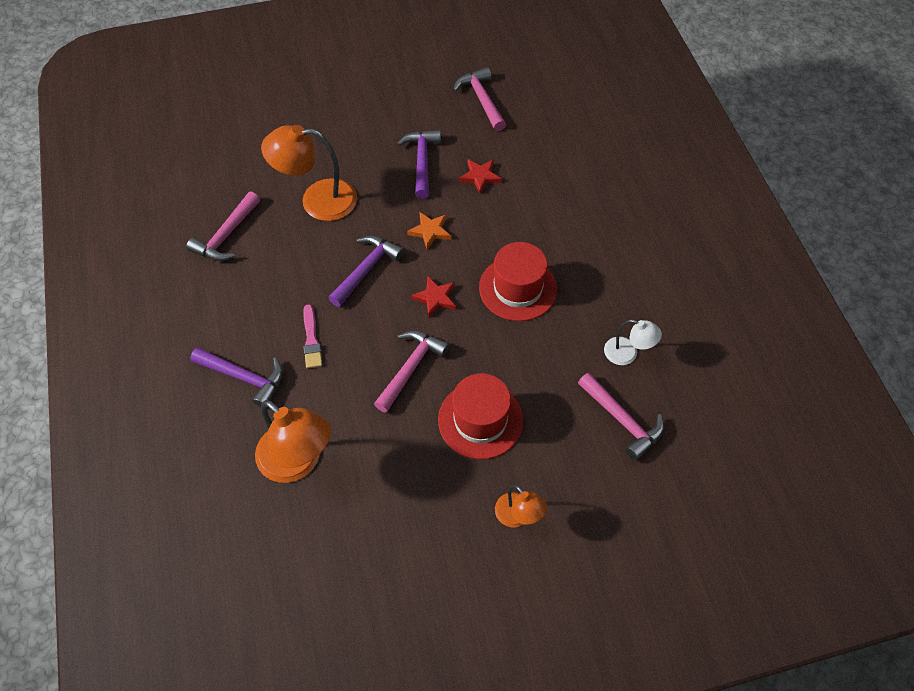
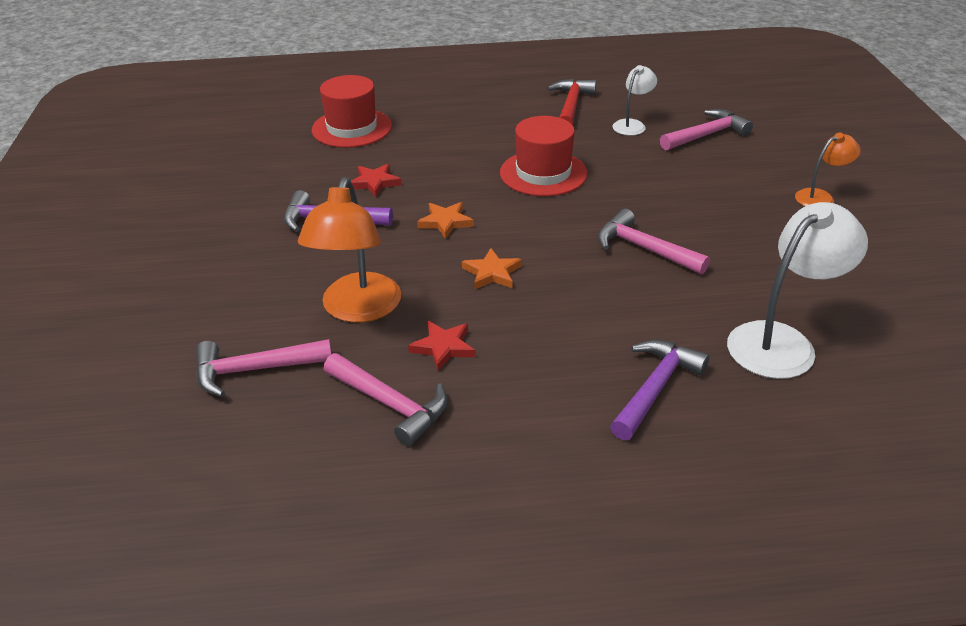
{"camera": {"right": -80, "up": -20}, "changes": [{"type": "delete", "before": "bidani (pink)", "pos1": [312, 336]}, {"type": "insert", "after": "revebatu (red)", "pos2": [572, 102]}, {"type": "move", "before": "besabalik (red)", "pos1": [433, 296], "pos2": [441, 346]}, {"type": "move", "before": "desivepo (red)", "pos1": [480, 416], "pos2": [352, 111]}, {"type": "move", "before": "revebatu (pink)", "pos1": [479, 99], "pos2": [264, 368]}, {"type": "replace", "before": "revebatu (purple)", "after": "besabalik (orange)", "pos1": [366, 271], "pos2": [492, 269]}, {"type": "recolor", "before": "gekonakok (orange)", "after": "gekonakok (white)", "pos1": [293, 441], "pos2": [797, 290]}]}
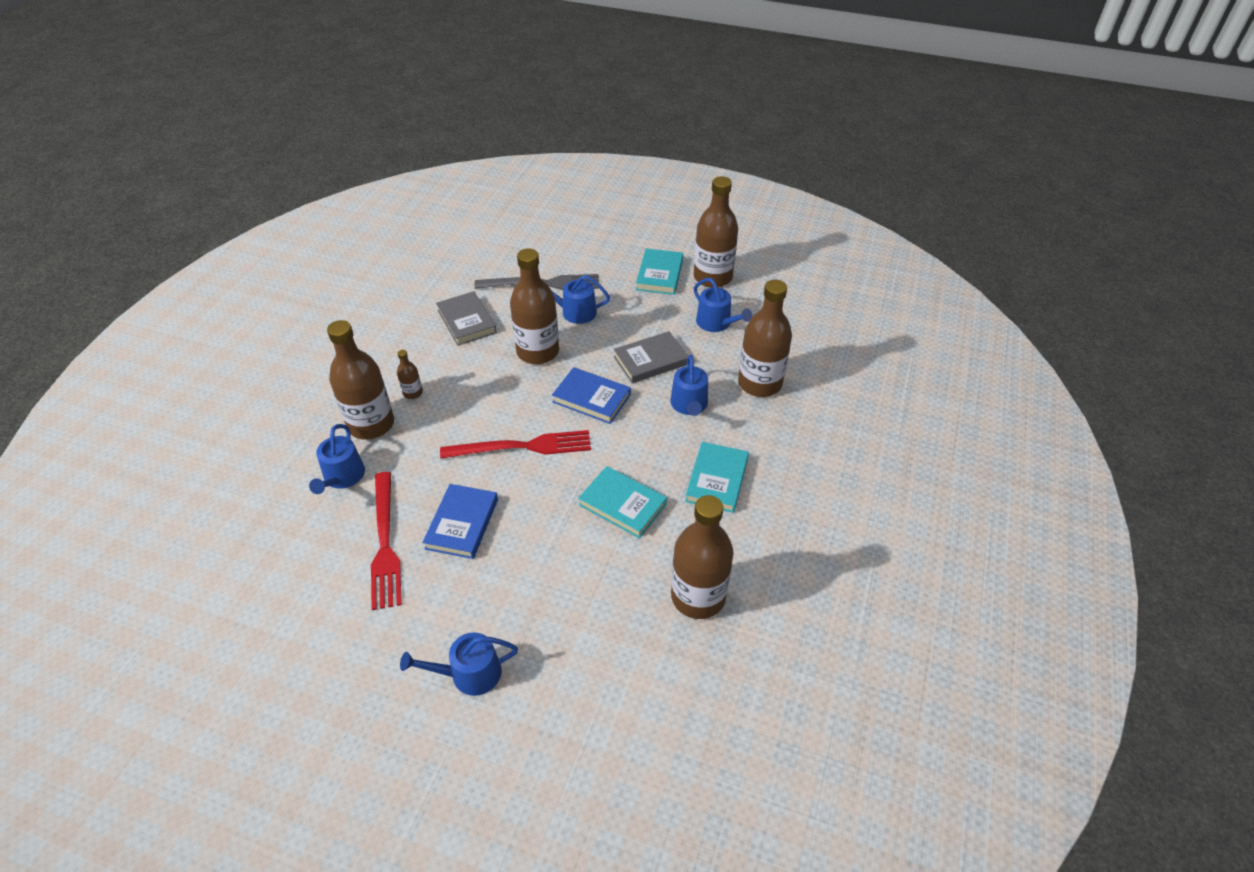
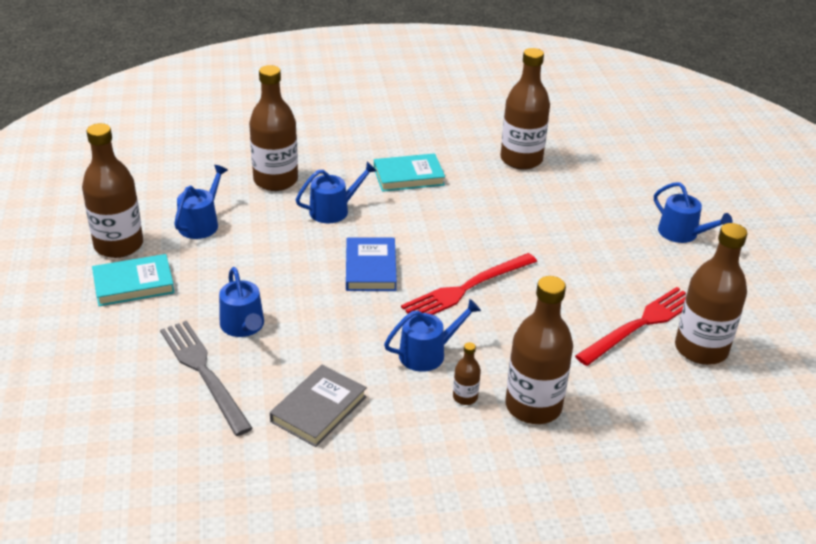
{"camera": {"right": -120, "up": -10}, "changes": [{"type": "delete", "before": "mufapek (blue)", "pos1": [460, 521]}, {"type": "delete", "before": "mufapek (turquoise)", "pos1": [622, 502]}, {"type": "delete", "before": "mufapek (grey)", "pos1": [651, 357]}, {"type": "move", "before": "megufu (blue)", "pos1": [337, 459], "pos2": [432, 335]}, {"type": "move", "before": "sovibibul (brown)", "pos1": [534, 306], "pos2": [711, 294]}, {"type": "rotate", "before": "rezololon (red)", "pos1": [515, 444], "pos2": [469, 284], "turn": -90}]}
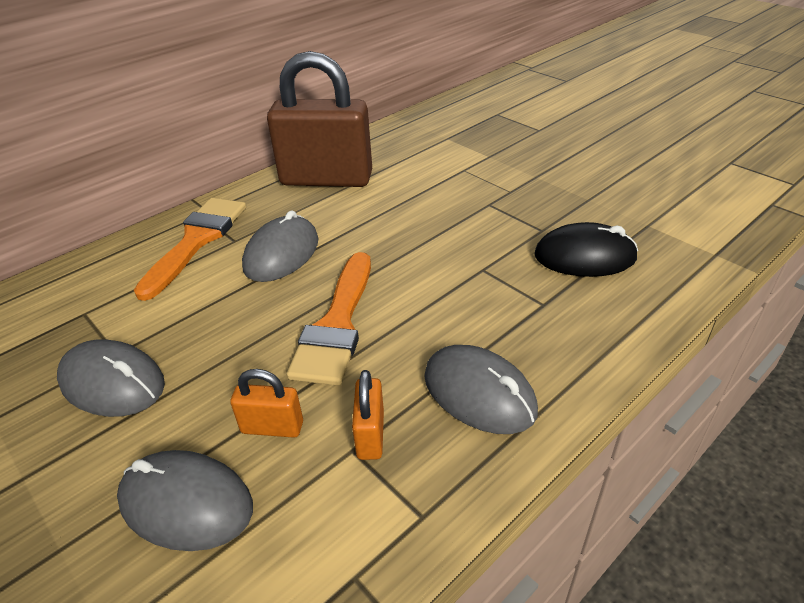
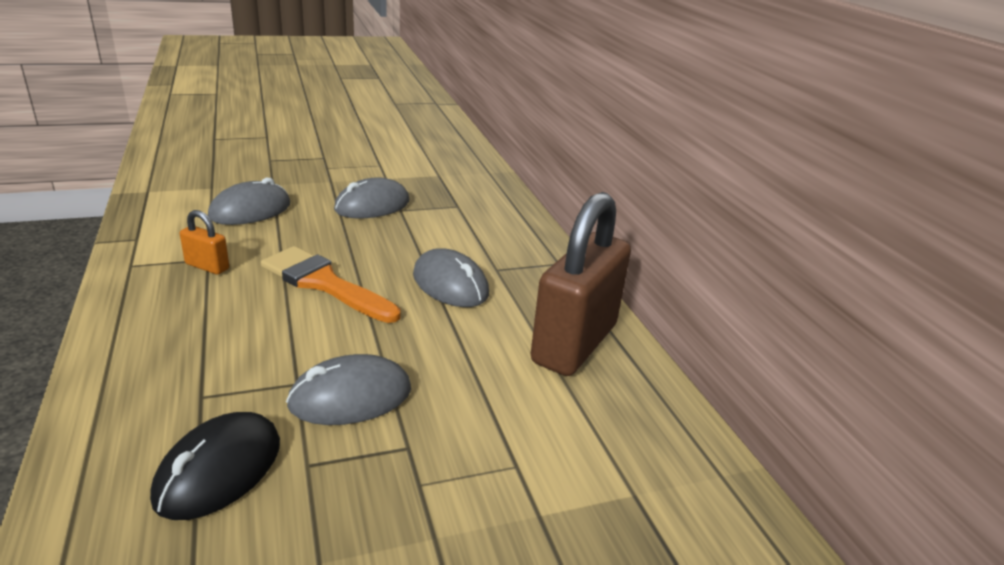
{"camera": {"right": 110, "up": -10}, "changes": [{"type": "delete", "before": "bidani (orange)", "pos1": [190, 249]}, {"type": "delete", "before": "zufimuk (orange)", "pos1": [266, 403]}, {"type": "move", "before": "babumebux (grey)", "pos1": [481, 389], "pos2": [348, 389]}]}
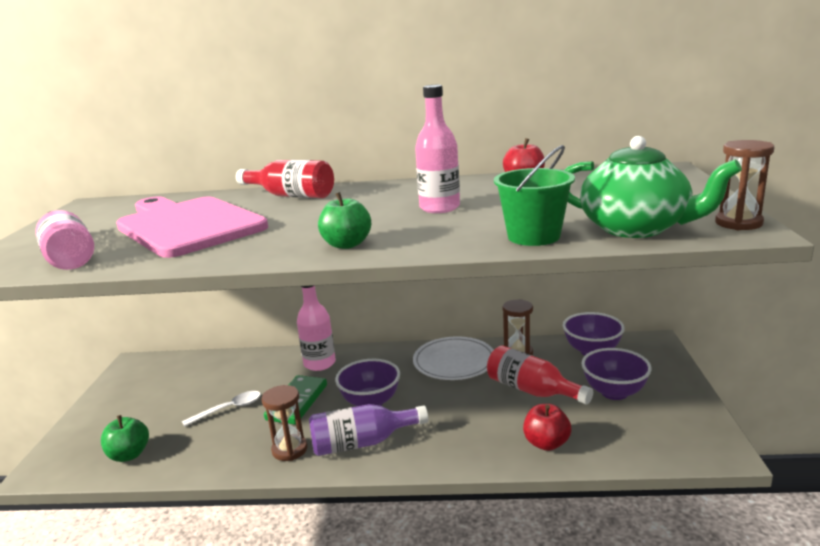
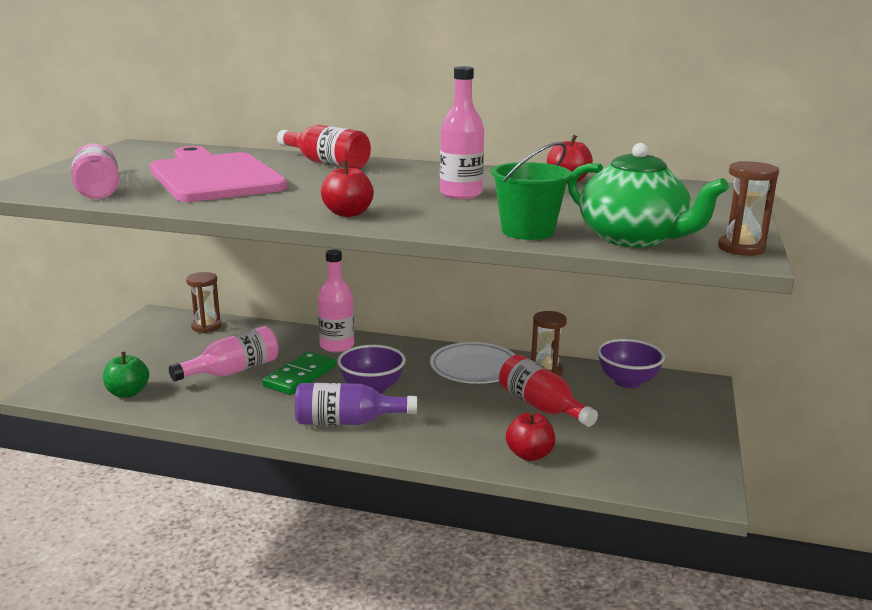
{"camera": {"right": 10, "up": 0}, "changes": [{"type": "delete", "before": "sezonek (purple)", "pos1": [616, 374]}, {"type": "move", "before": "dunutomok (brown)", "pos1": [285, 423], "pos2": [203, 302]}, {"type": "replace", "before": "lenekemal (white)", "after": "sovibibul (pink)", "pos1": [221, 409], "pos2": [224, 353]}, {"type": "recolor", "before": "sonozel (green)", "after": "sonozel (red)", "pos1": [344, 220], "pos2": [347, 189]}]}
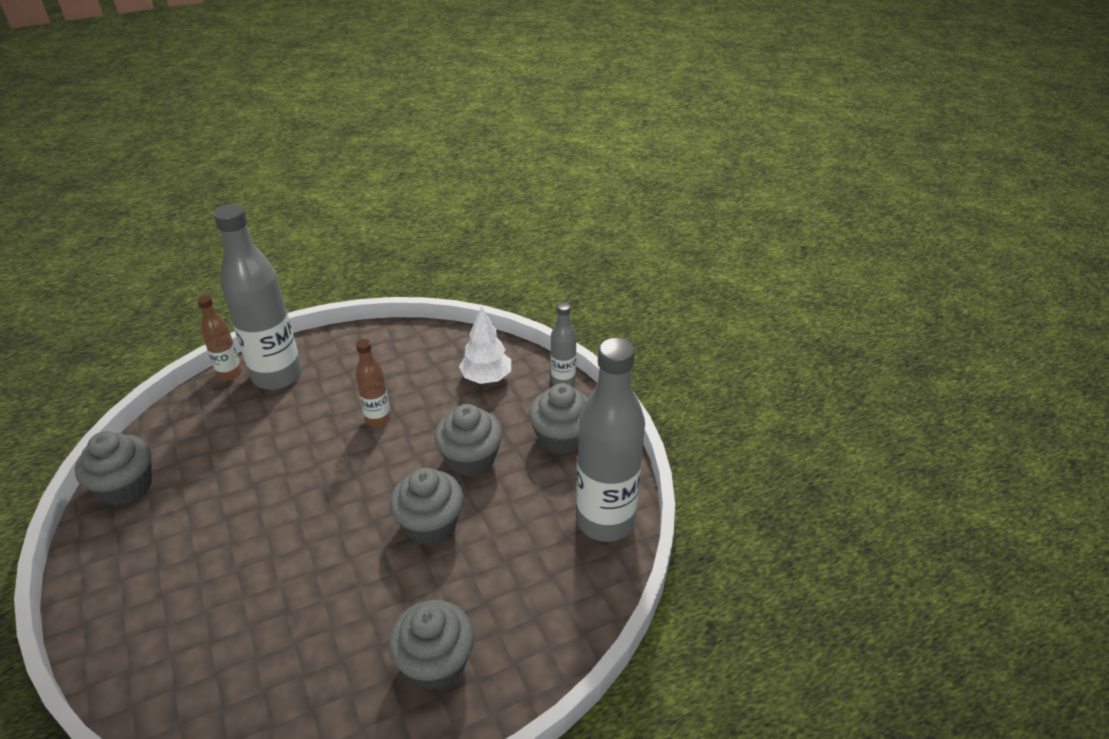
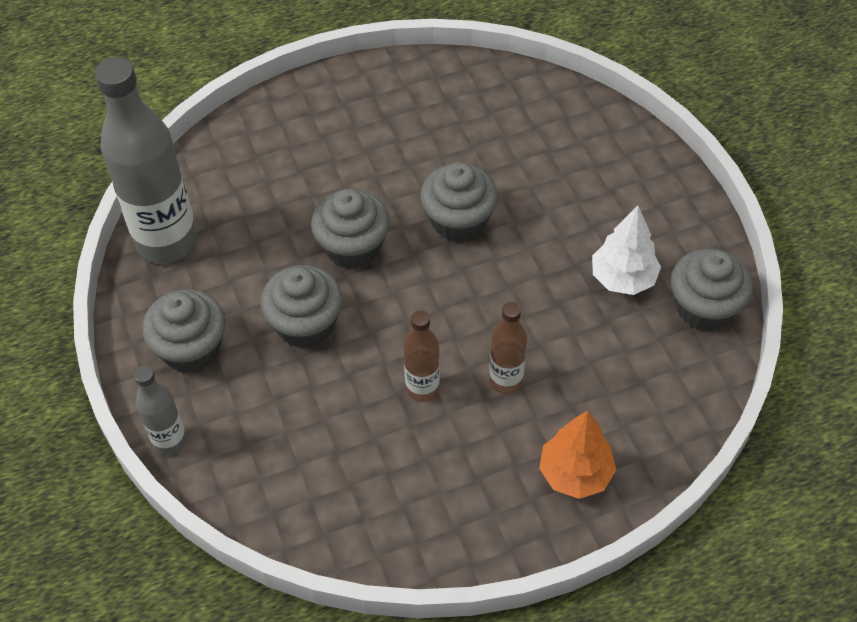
{"camera": {"right": -175, "up": 15}, "changes": [{"type": "move", "before": "sovibibul (brown)", "pos1": [219, 338], "pos2": [508, 348]}, {"type": "move", "before": "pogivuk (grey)", "pos1": [432, 645], "pos2": [459, 202]}, {"type": "move", "before": "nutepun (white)", "pos1": [485, 345], "pos2": [626, 250]}, {"type": "replace", "before": "sovibibul (grey)", "after": "nutepun (orange)", "pos1": [257, 297], "pos2": [577, 455]}]}
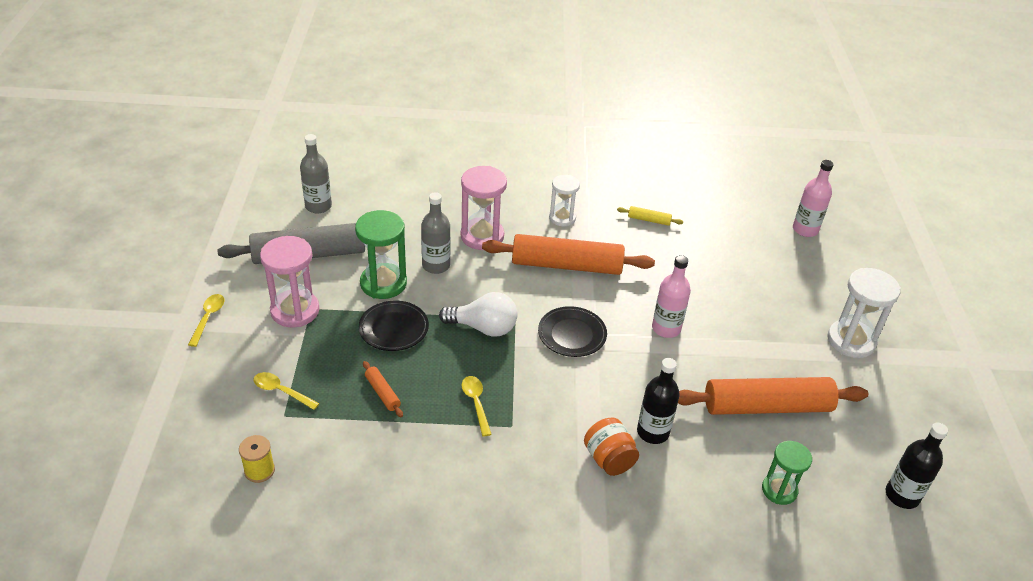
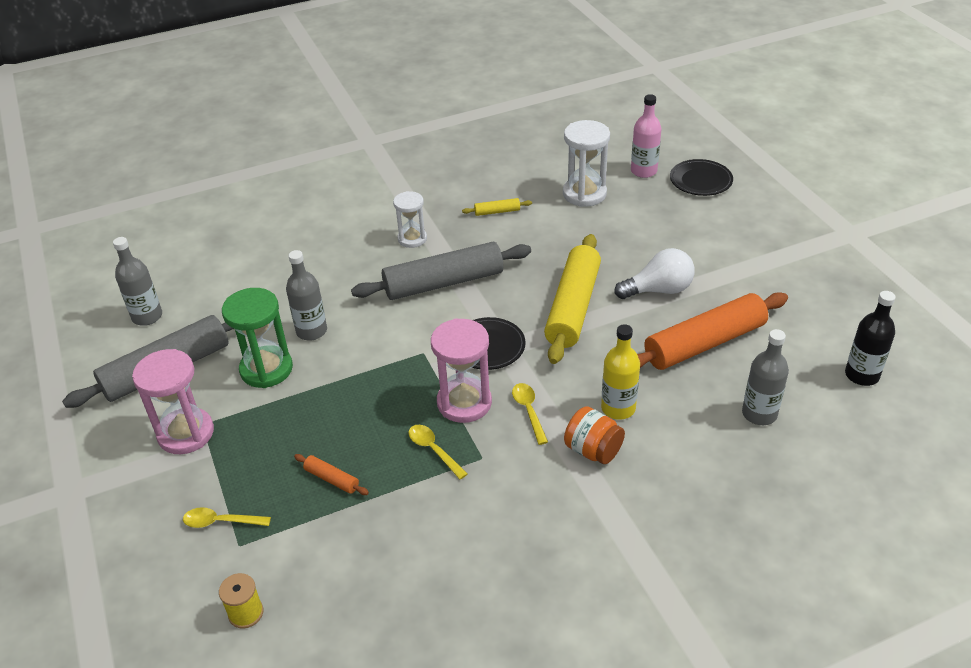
{"camera": {"right": -20, "up": 0}, "changes": [{"type": "move", "before": "lenekemal (yellow)", "pos1": [206, 320], "pos2": [530, 414]}, {"type": "move", "before": "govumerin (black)", "pos1": [394, 326], "pos2": [701, 177]}, {"type": "move", "before": "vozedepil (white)", "pos1": [478, 314], "pos2": [655, 273]}, {"type": "move", "before": "dunutomok (pink)", "pos1": [484, 208], "pos2": [461, 370]}, {"type": "move", "before": "dunutomok (white)", "pos1": [864, 313], "pos2": [586, 163]}, {"type": "replace", "before": "sovibibul (pink)", "after": "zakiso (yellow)", "pos1": [671, 296], "pos2": [572, 299]}, {"type": "replace", "before": "dunutomok (green)", "after": "sovibibul (grey)", "pos1": [787, 473], "pos2": [765, 377]}, {"type": "recolor", "before": "zakiso (orange)", "after": "zakiso (grey)", "pos1": [568, 254], "pos2": [441, 271]}, {"type": "recolor", "before": "sovibibul (black)", "after": "sovibibul (yellow)", "pos1": [658, 401], "pos2": [620, 372]}]}
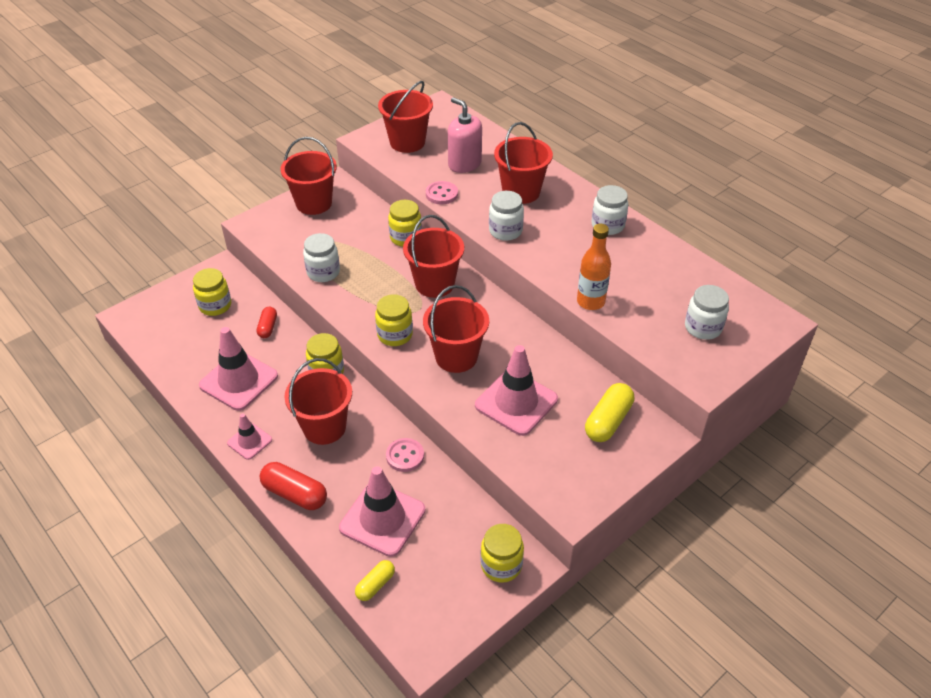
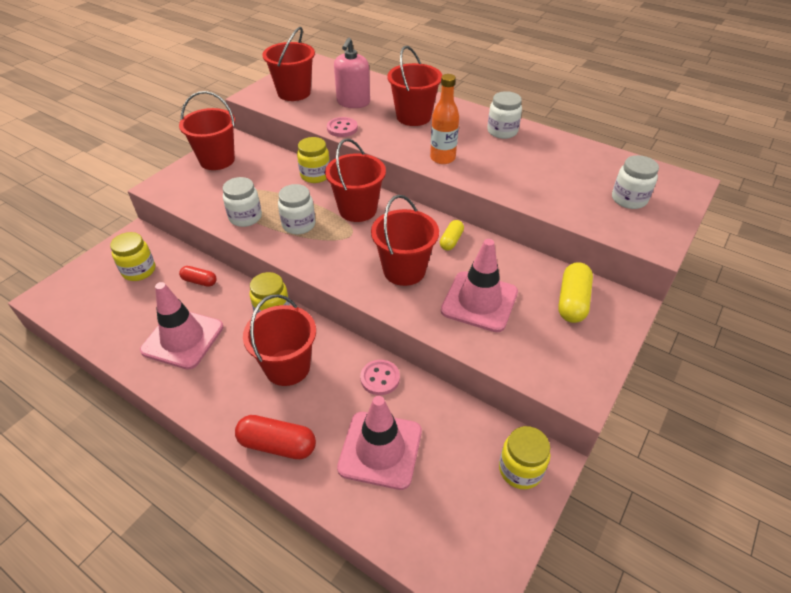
{"camera": {"right": -15, "up": 0}, "changes": [{"type": "delete", "before": "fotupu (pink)", "pos1": [249, 437]}, {"type": "delete", "before": "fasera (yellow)", "pos1": [394, 320]}, {"type": "move", "before": "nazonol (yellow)", "pos1": [375, 580], "pos2": [452, 235]}, {"type": "move", "before": "fasera (white)", "pos1": [506, 216], "pos2": [296, 209]}, {"type": "move", "before": "sovibibul (orange)", "pos1": [594, 267], "pos2": [444, 119]}, {"type": "rotate", "before": "nazonol (red)", "pos1": [267, 322], "pos2": [198, 276], "turn": -60}, {"type": "rotate", "before": "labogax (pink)", "pos1": [465, 135], "pos2": [352, 73], "turn": -105}]}
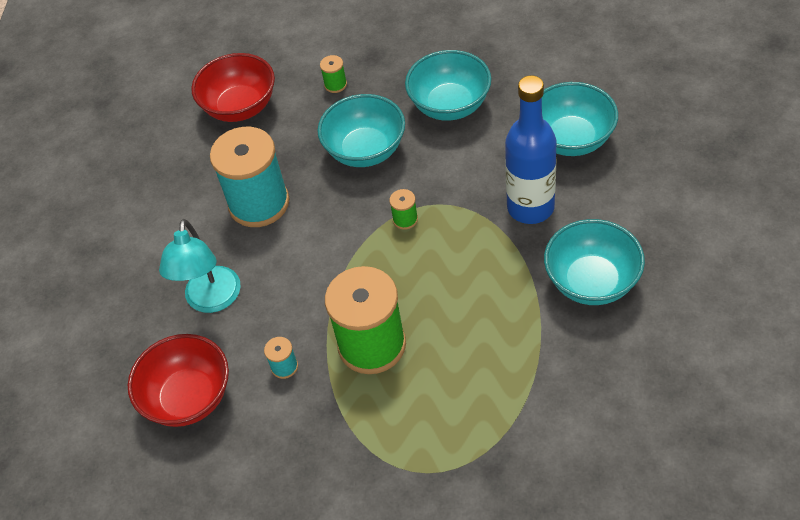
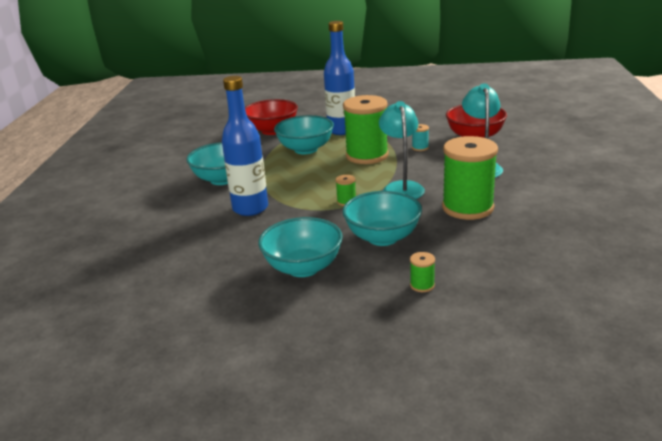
{"camera": {"right": 175, "up": -25}, "changes": [{"type": "insert", "after": "sovibibul (blue)", "pos2": [339, 78]}, {"type": "insert", "after": "gekonakok (turquoise)", "pos2": [402, 150]}, {"type": "move", "before": "sezonek (red)", "pos1": [233, 87], "pos2": [271, 117]}, {"type": "move", "before": "sezonek (turquoise)", "pos1": [580, 119], "pos2": [304, 134]}, {"type": "recolor", "before": "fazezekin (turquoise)", "after": "fazezekin (green)", "pos1": [249, 177], "pos2": [470, 178]}]}
